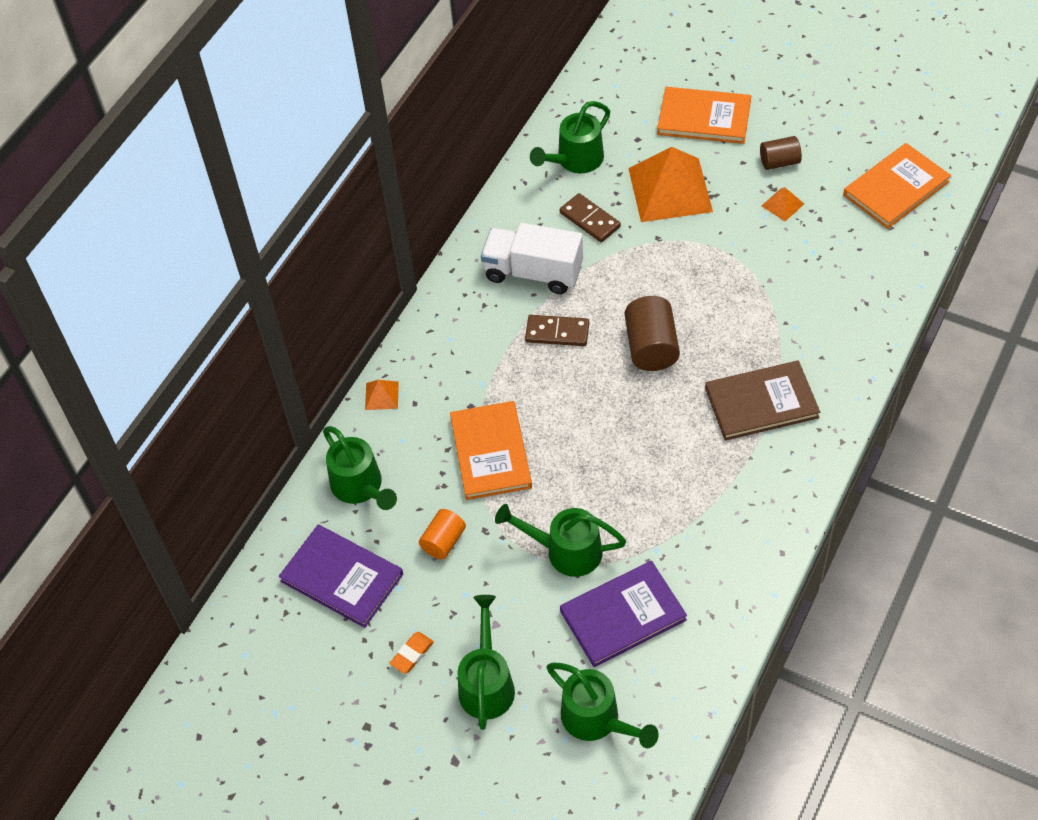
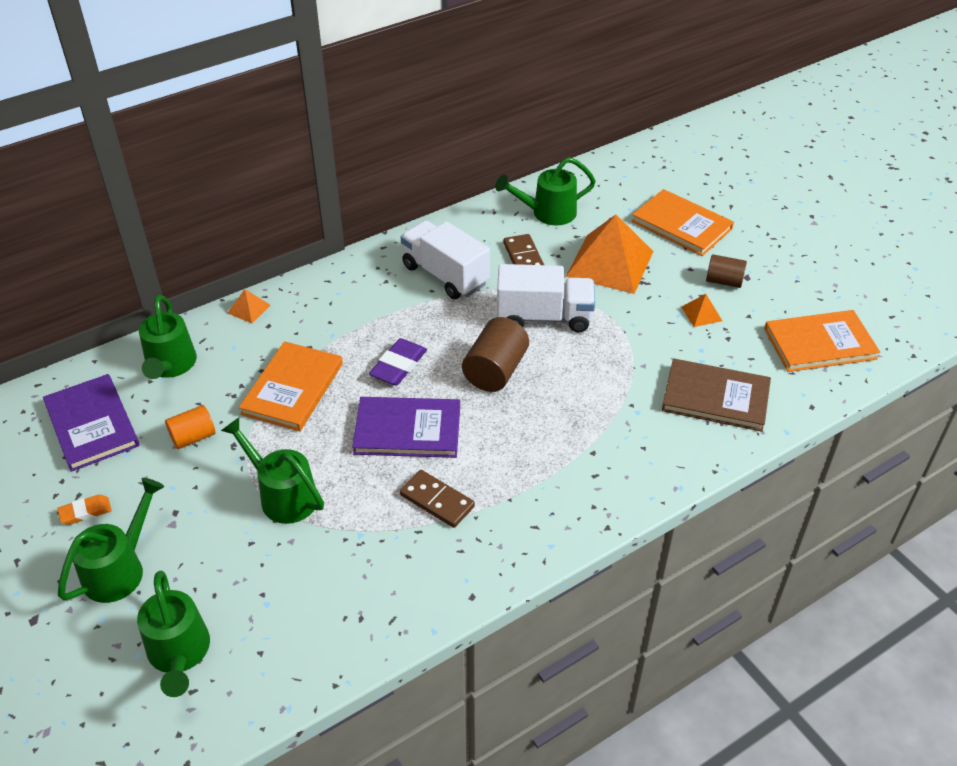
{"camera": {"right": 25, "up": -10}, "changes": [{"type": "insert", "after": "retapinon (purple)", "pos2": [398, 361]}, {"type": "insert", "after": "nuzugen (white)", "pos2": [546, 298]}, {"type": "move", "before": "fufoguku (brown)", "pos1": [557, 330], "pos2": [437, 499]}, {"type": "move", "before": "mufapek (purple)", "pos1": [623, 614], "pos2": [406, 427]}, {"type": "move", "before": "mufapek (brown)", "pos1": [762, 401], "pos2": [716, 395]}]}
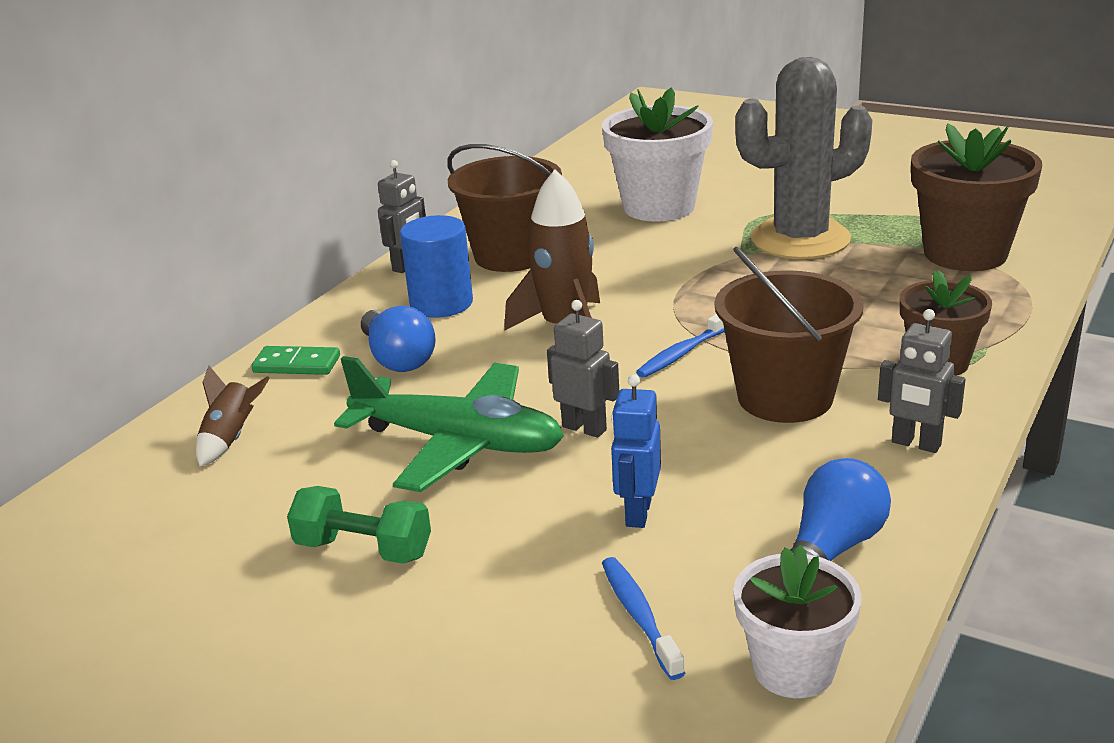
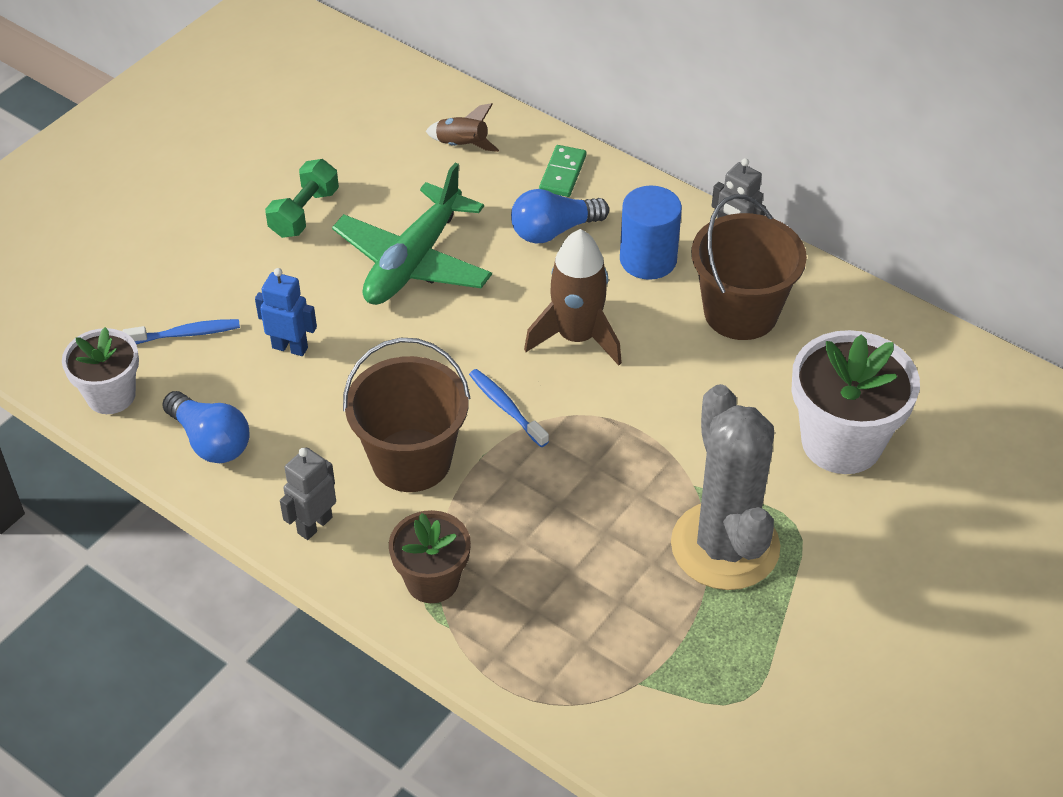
{"camera": {"right": 95, "up": 20}, "changes": [{"type": "delete", "before": "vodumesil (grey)", "pos1": [583, 369]}, {"type": "delete", "before": "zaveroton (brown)", "pos1": [976, 197]}]}
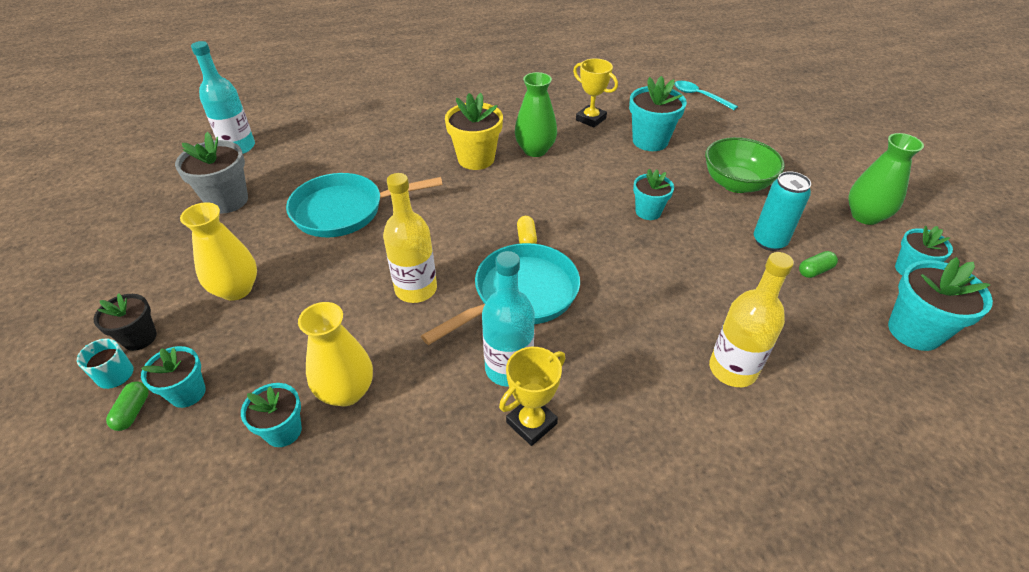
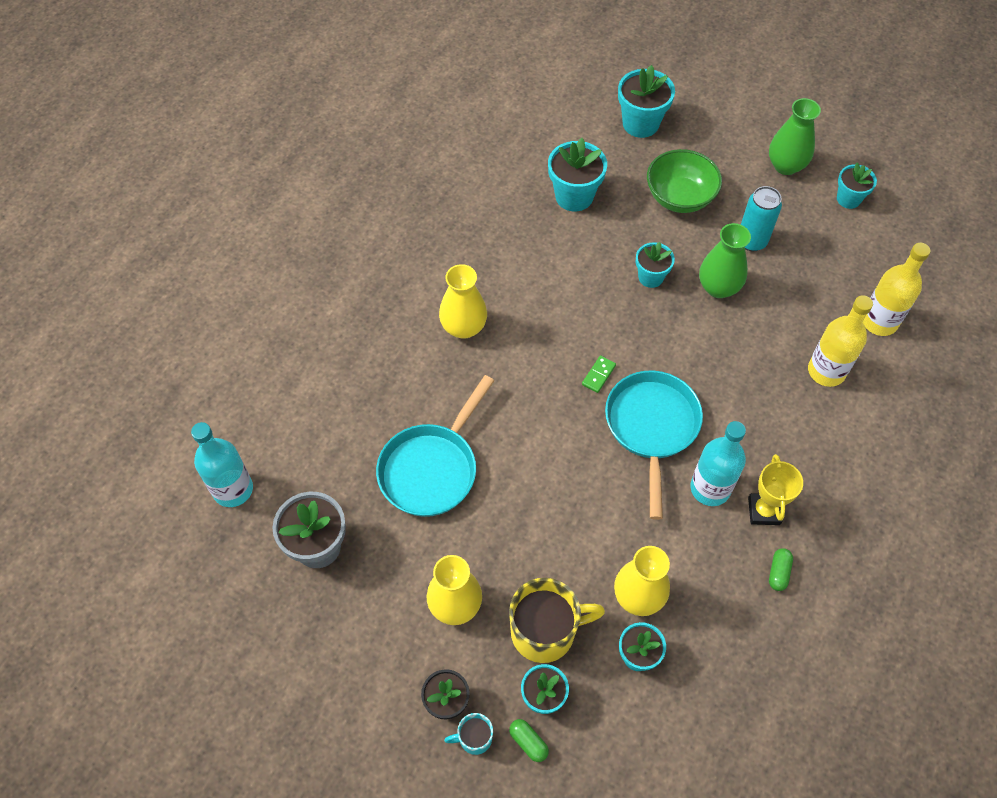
{"camera": {"right": -45, "up": 15}, "changes": [{"type": "delete", "before": "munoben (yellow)", "pos1": [595, 92]}, {"type": "delete", "before": "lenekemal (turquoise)", "pos1": [706, 95]}, {"type": "insert", "after": "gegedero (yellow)", "pos2": [557, 620]}, {"type": "move", "before": "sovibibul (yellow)", "pos1": [410, 238], "pos2": [897, 289]}, {"type": "move", "before": "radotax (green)", "pos1": [536, 114], "pos2": [725, 260]}, {"type": "move", "before": "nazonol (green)", "pos1": [818, 264], "pos2": [781, 569]}, {"type": "move", "before": "zaveroton (turquoise)", "pos1": [940, 304], "pos2": [646, 101]}, {"type": "replace", "before": "zaveroton (yellow)", "after": "radotax (yellow)", "pos1": [474, 131], "pos2": [463, 301]}, {"type": "replace", "before": "nazonol (yellow)", "after": "fufoguku (green)", "pos1": [527, 230], "pos2": [599, 374]}]}
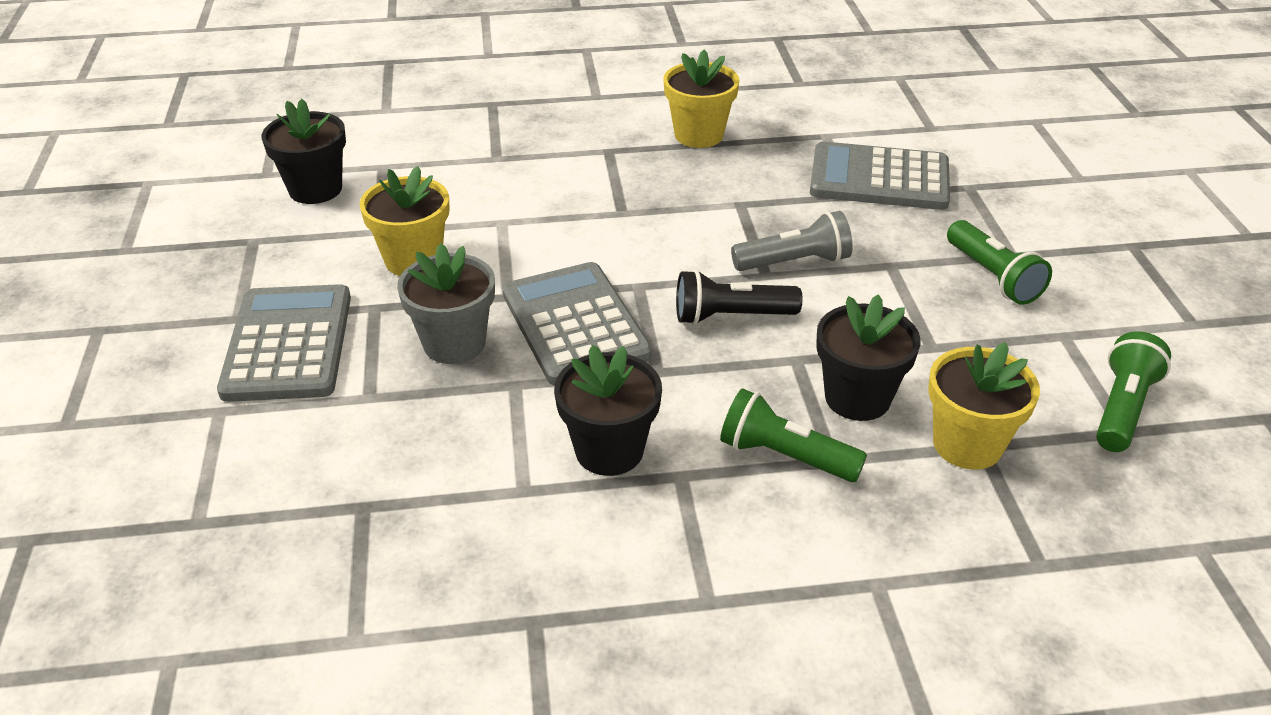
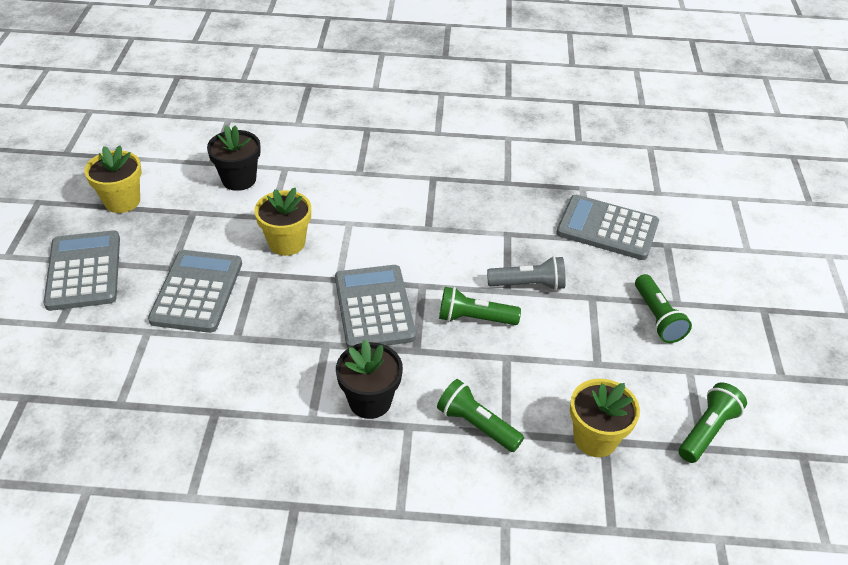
{"camera": {"right": 10, "up": 5}, "changes": [{"type": "delete", "before": "zaveroton (grey)", "pos1": [446, 303]}, {"type": "delete", "before": "zaveroton (black)", "pos1": [868, 357]}, {"type": "insert", "after": "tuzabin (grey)", "pos2": [82, 270]}, {"type": "move", "before": "zaveroton (yellow)", "pos1": [701, 99], "pos2": [113, 179]}, {"type": "recolor", "before": "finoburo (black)", "after": "finoburo (green)", "pos1": [739, 297], "pos2": [480, 306]}]}
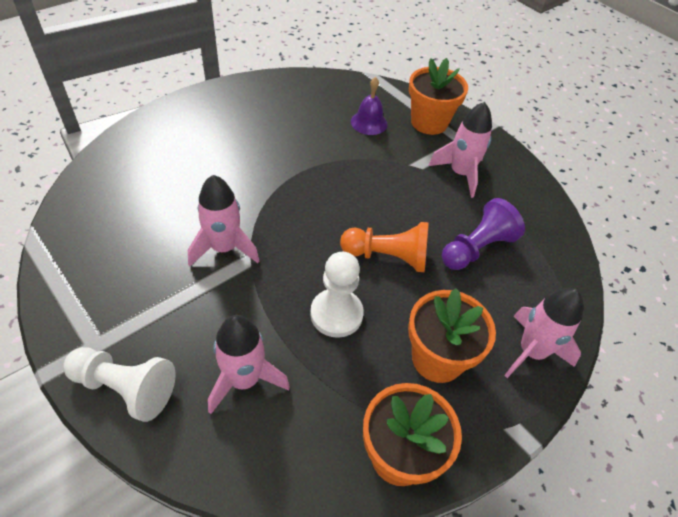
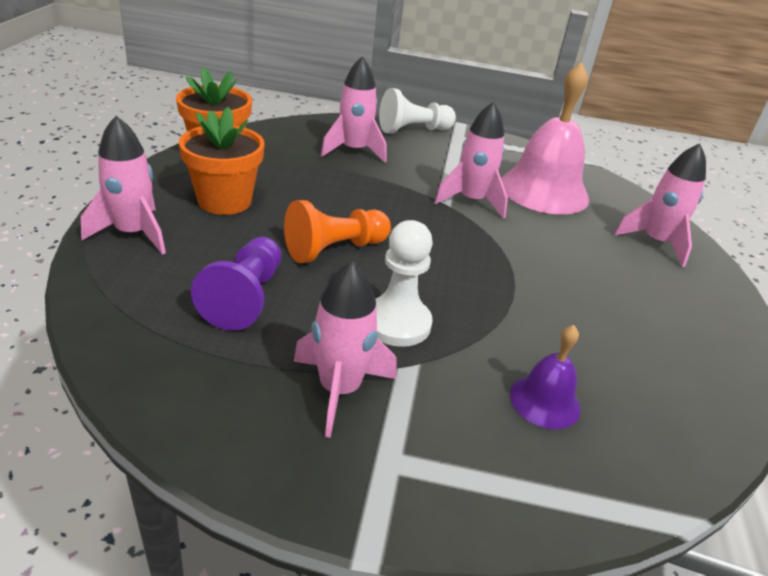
{"camera": {"right": 140, "up": -15}, "changes": [{"type": "delete", "before": "zaveroton (orange)", "pos1": [438, 96]}, {"type": "insert", "after": "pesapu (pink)", "pos2": [545, 138]}, {"type": "insert", "after": "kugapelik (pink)", "pos2": [660, 205]}, {"type": "move", "before": "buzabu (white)", "pos1": [337, 295], "pos2": [404, 283]}]}
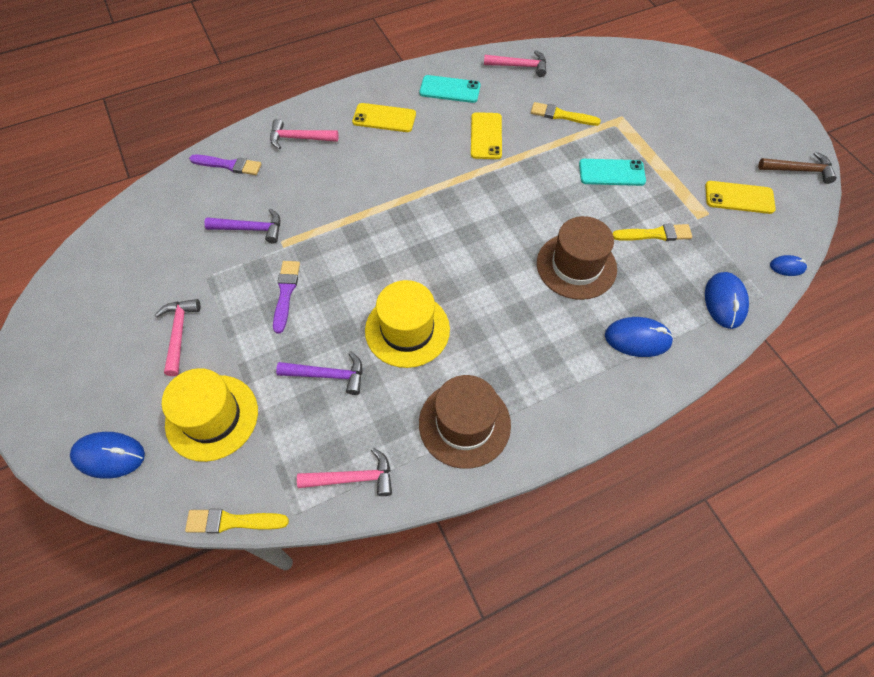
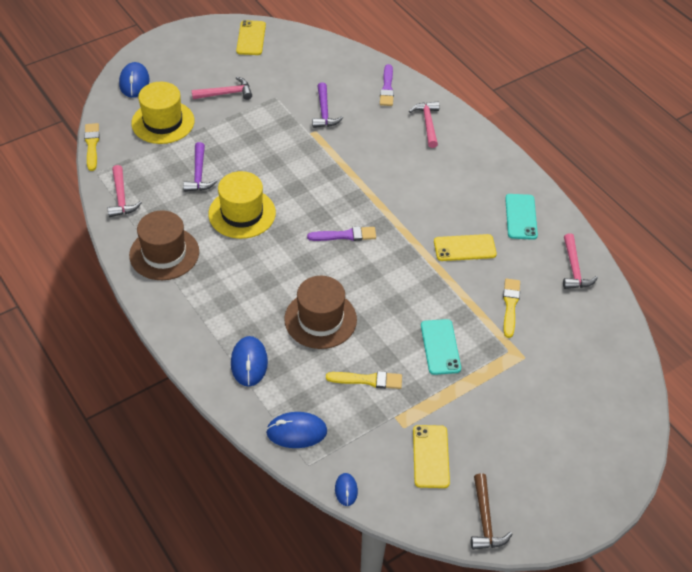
{"camera": {"right": 80, "up": -10}, "changes": [{"type": "move", "before": "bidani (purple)", "pos1": [286, 297], "pos2": [341, 233]}, {"type": "move", "before": "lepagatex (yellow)", "pos1": [384, 117], "pos2": [251, 37]}, {"type": "rotate", "before": "bidani (yellow)", "pos1": [652, 232], "pos2": [364, 380], "turn": -75}]}
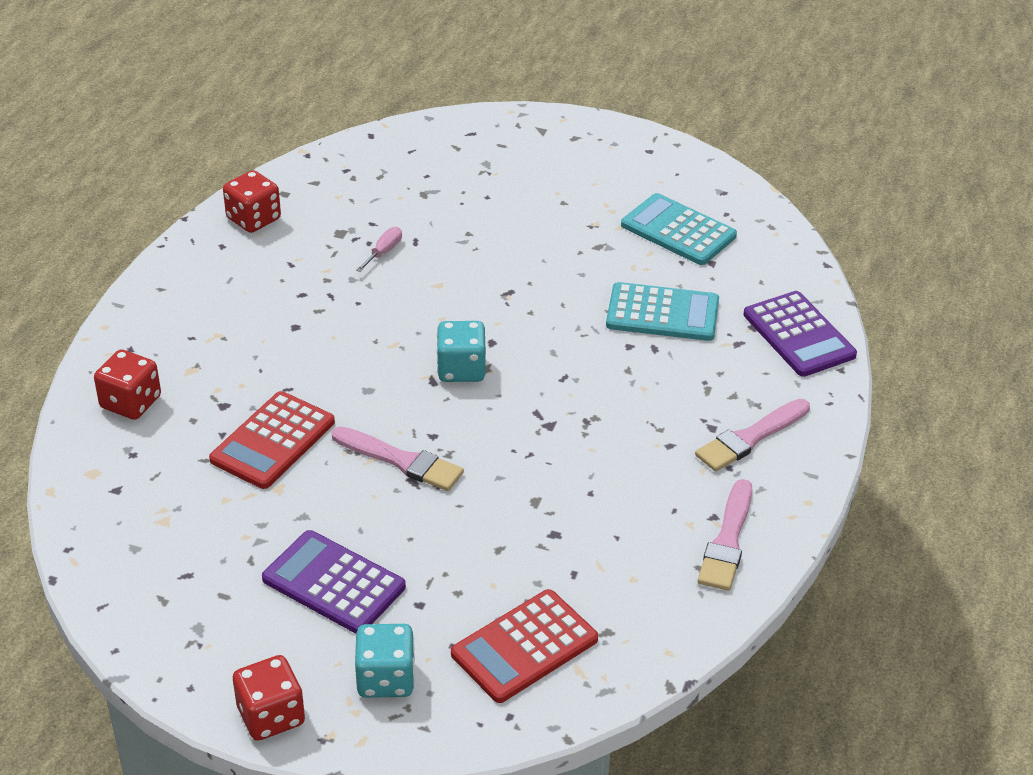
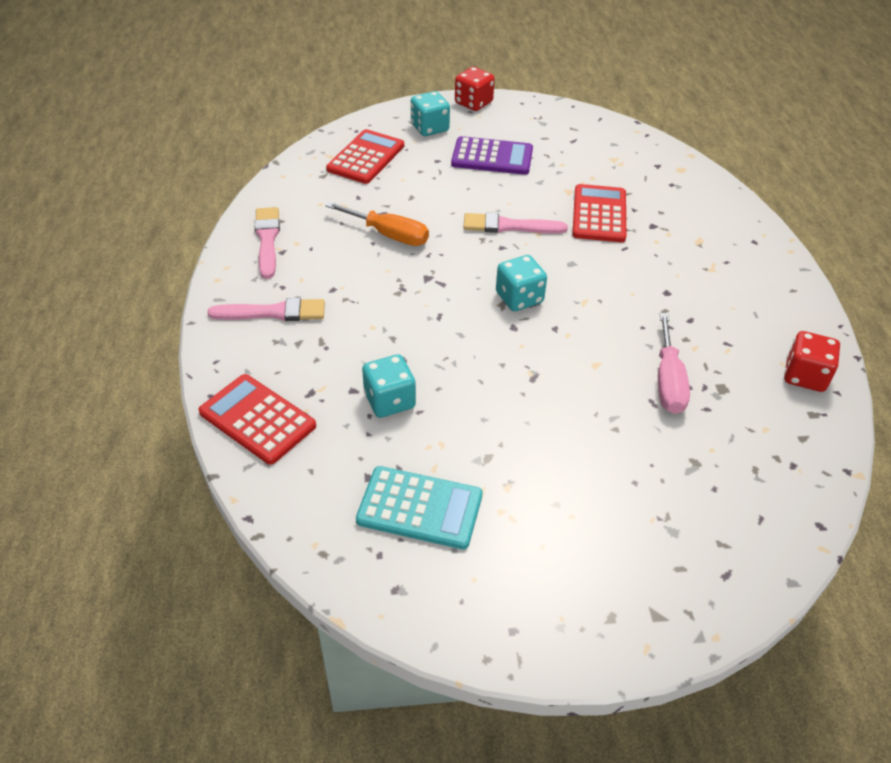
{"camera": {"right": 155, "up": 5}, "changes": [{"type": "delete", "before": "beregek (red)", "pos1": [127, 384]}, {"type": "insert", "after": "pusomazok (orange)", "pos2": [377, 224]}, {"type": "replace", "before": "tuzabin (turquoise)", "after": "beregek (turquoise)", "pos1": [662, 311], "pos2": [389, 386]}, {"type": "recolor", "before": "tuzabin (purple)", "after": "tuzabin (red)", "pos1": [800, 334], "pos2": [257, 419]}, {"type": "rotate", "before": "bidani (pink)", "pos1": [752, 435], "pos2": [266, 309], "turn": 60}, {"type": "resize", "before": "pusomazok (pink)", "pos1": [379, 249], "pos2": [674, 363], "scale": 1.83}]}
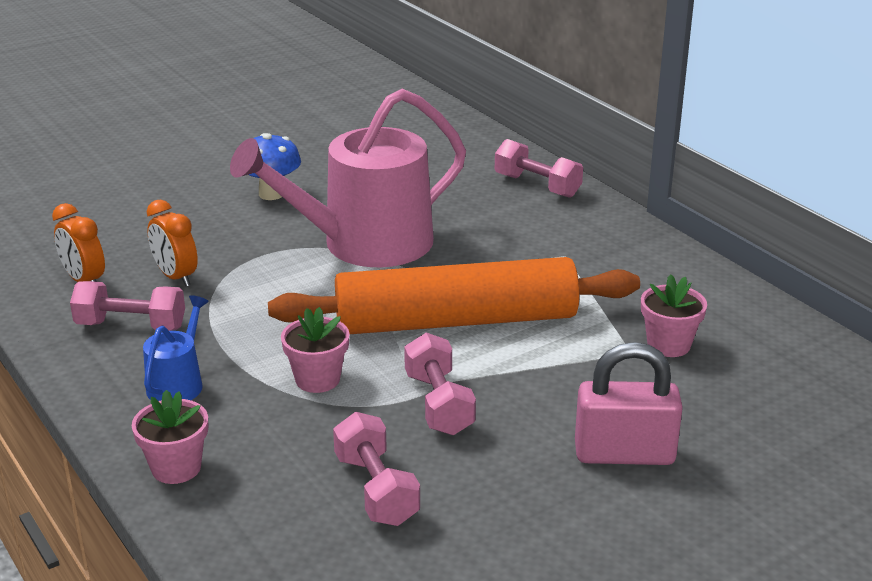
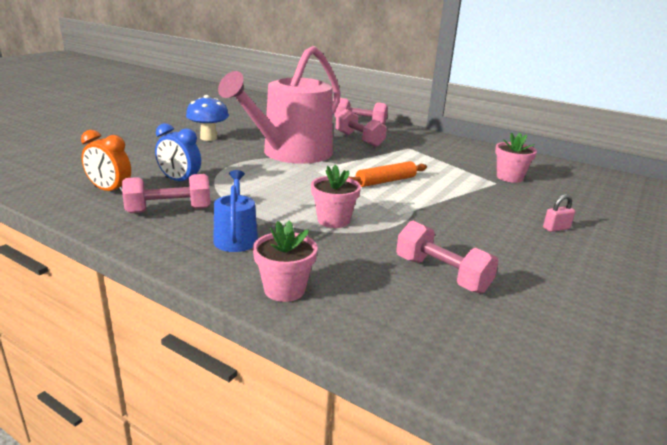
{"camera": {"right": -25, "up": -5}, "changes": [{"type": "move", "before": "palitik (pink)", "pos1": [440, 383], "pos2": [361, 128]}, {"type": "recolor", "before": "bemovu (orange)", "after": "bemovu (blue)", "pos1": [172, 243], "pos2": [178, 152]}, {"type": "resize", "before": "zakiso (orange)", "pos1": [454, 295], "pos2": [387, 174], "scale": 0.42}, {"type": "resize", "before": "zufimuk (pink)", "pos1": [629, 403], "pos2": [559, 213], "scale": 0.43}]}
